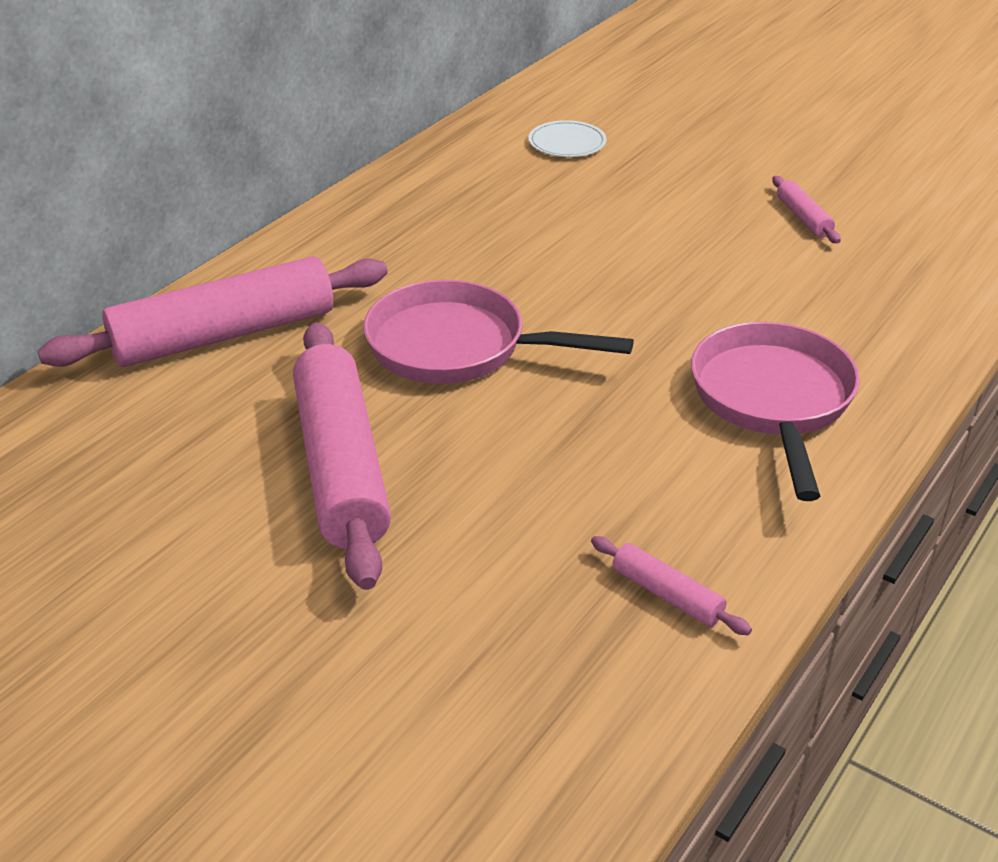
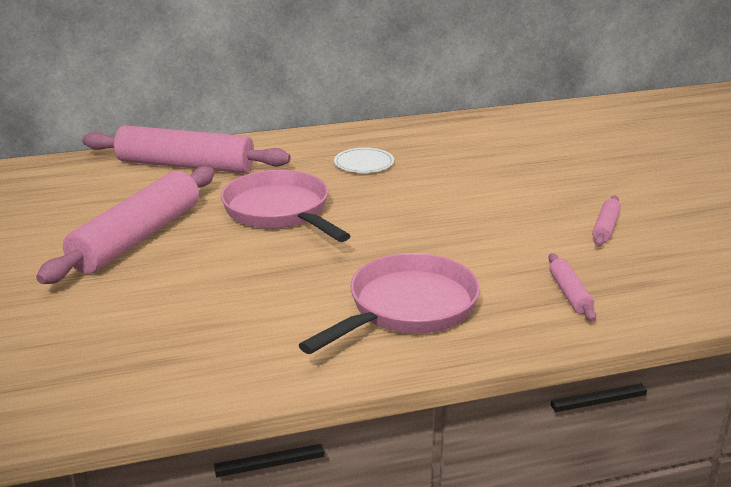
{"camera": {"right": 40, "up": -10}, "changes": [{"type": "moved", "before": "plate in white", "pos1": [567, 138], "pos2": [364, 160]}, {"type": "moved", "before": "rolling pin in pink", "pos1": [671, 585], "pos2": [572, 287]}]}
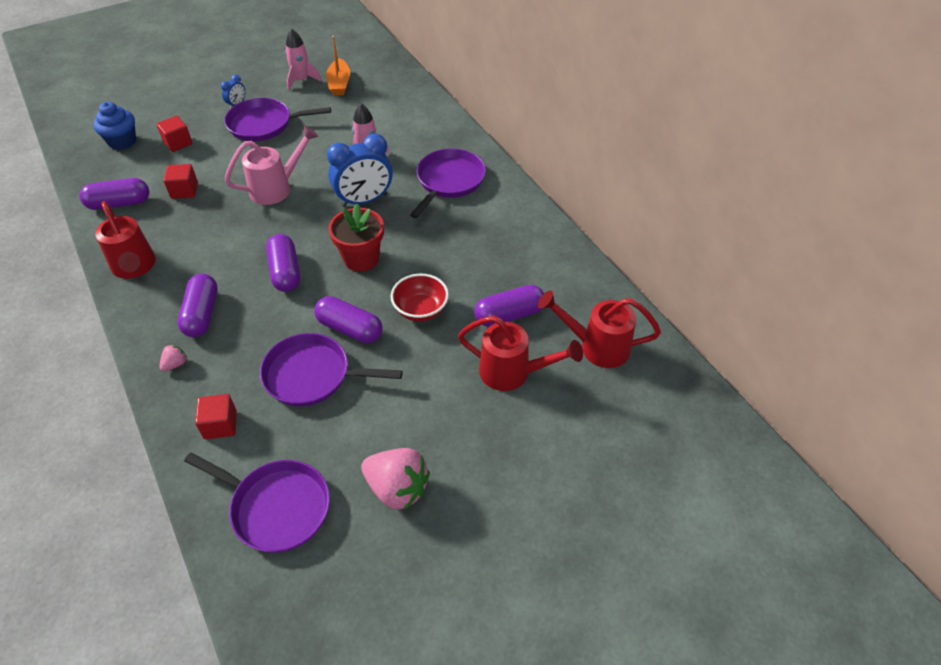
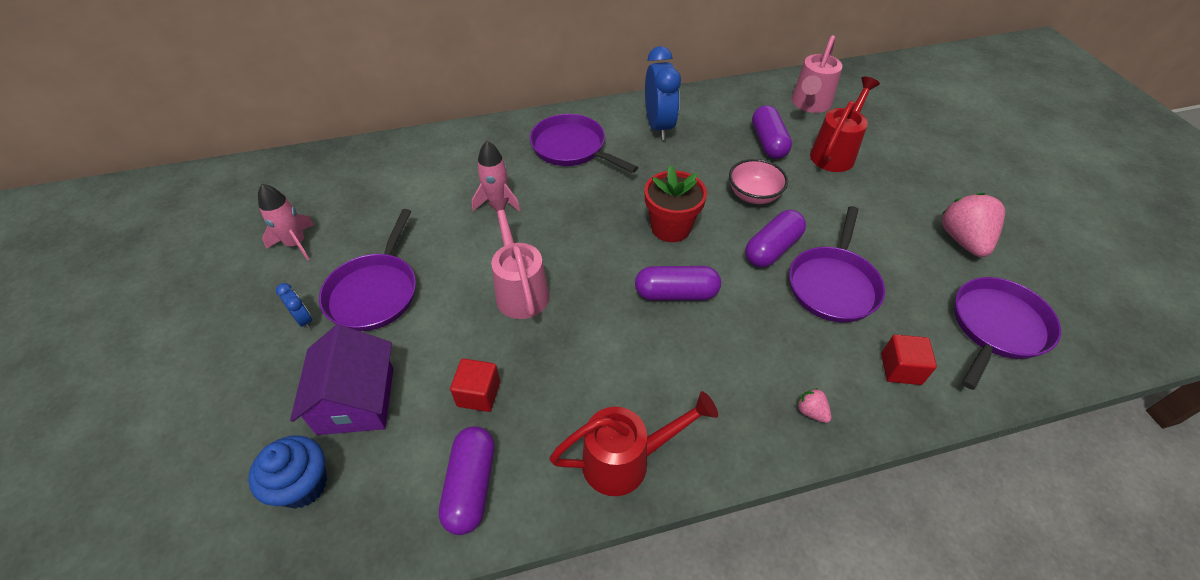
{"camera": {"right": -75, "up": 0}, "changes": [{"type": "replaced", "before": "cube in red", "after": "house in purple", "pos1": [174, 134], "pos2": [342, 380]}, {"type": "moved", "before": "clock in blue", "pos1": [360, 170], "pos2": [663, 93]}, {"type": "recoloured", "before": "bowl in red", "after": "bowl in pink", "pos1": [419, 298], "pos2": [758, 181]}, {"type": "recoloured", "before": "watering can in red", "after": "watering can in pink", "pos1": [599, 329], "pos2": [817, 74]}, {"type": "turned", "before": "strawberry in pink", "pos1": [395, 479], "pos2": [973, 225], "turn": -45}, {"type": "removed", "before": "capsule in purple", "pos1": [197, 305]}, {"type": "removed", "before": "boat in orange", "pos1": [338, 66]}]}
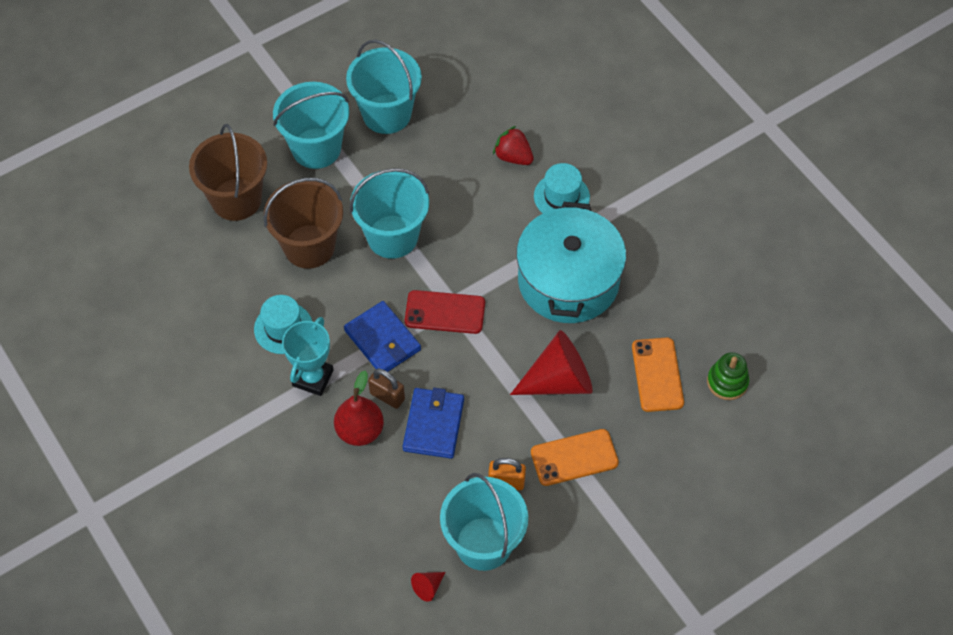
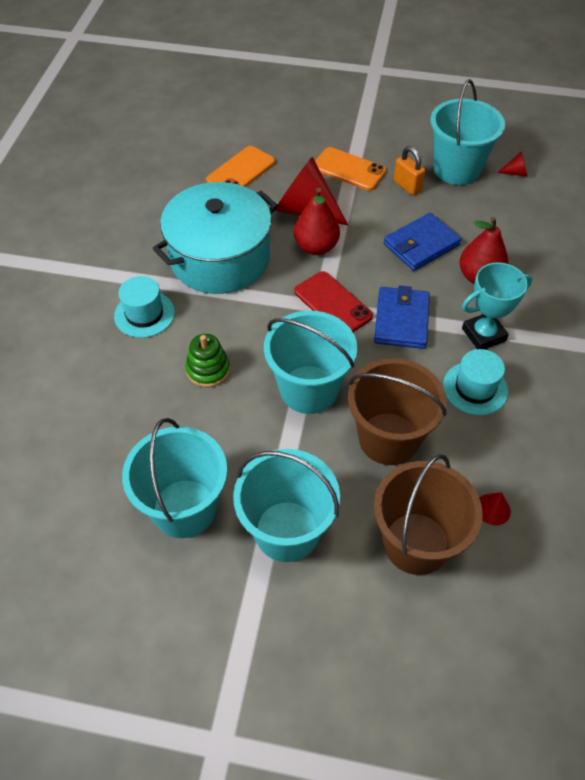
{"camera": {"right": -135, "up": -5}, "changes": [{"type": "moved", "before": "stacking toy in green", "pos1": [728, 376], "pos2": [208, 360]}, {"type": "added", "after": "pear in red", "pos2": [317, 221]}, {"type": "added", "after": "cone in red", "pos2": [495, 508]}, {"type": "removed", "before": "padlock in brown", "pos1": [386, 388]}, {"type": "removed", "before": "strawberry in red", "pos1": [513, 145]}]}
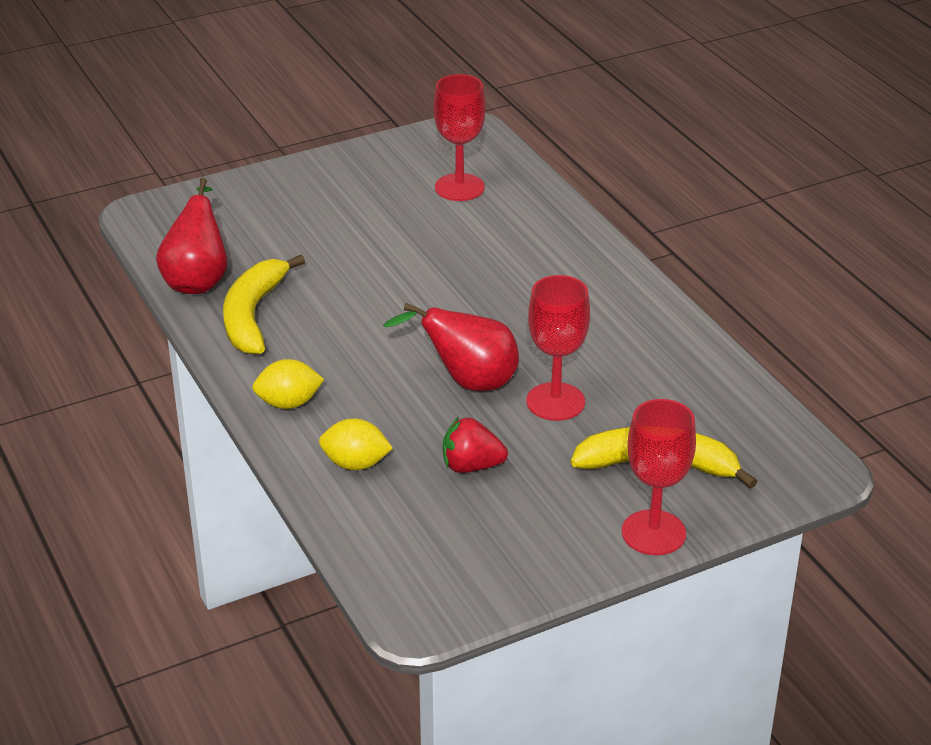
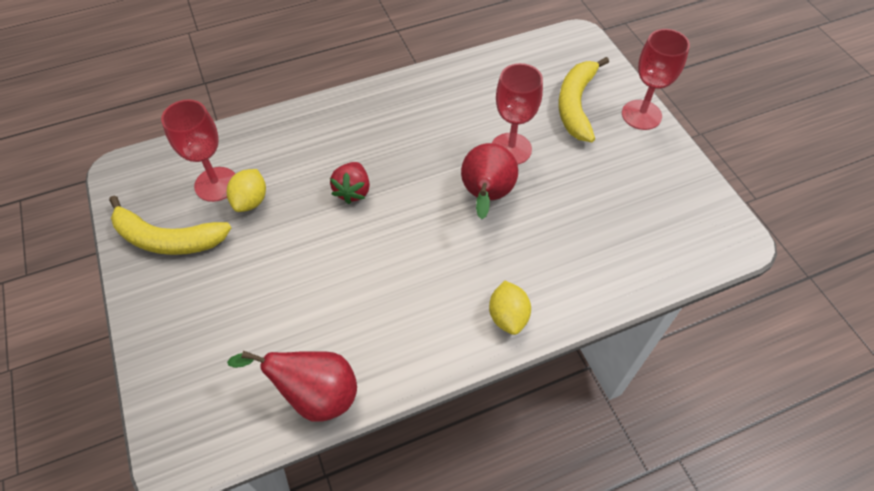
{"camera": {"right": -85, "up": 20}, "changes": [{"type": "moved", "before": "banana in yellow", "pos1": [264, 304], "pos2": [170, 225]}, {"type": "moved", "before": "lemon in yellow", "pos1": [356, 444], "pos2": [246, 190]}, {"type": "moved", "before": "strawberry in red", "pos1": [475, 445], "pos2": [350, 183]}]}
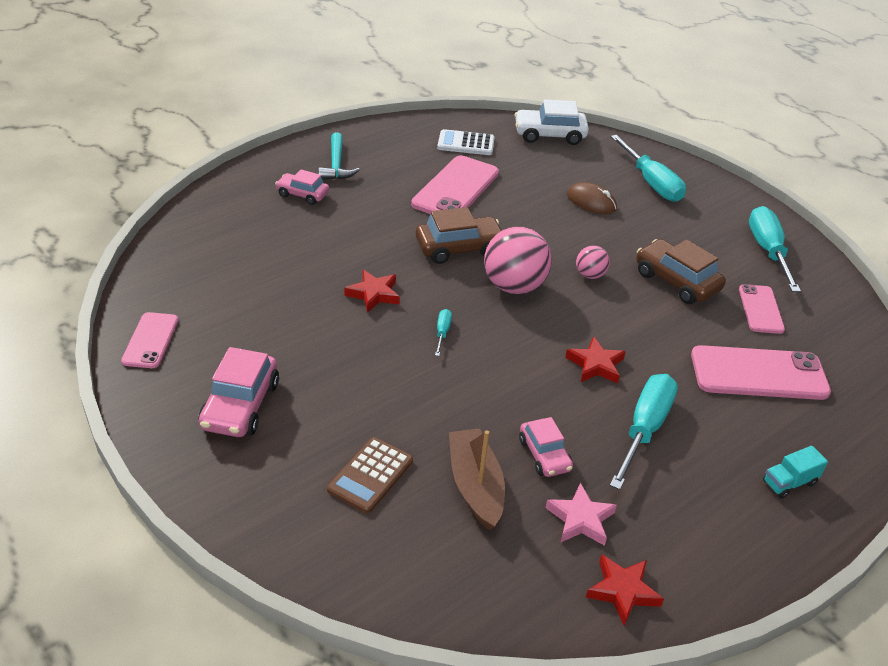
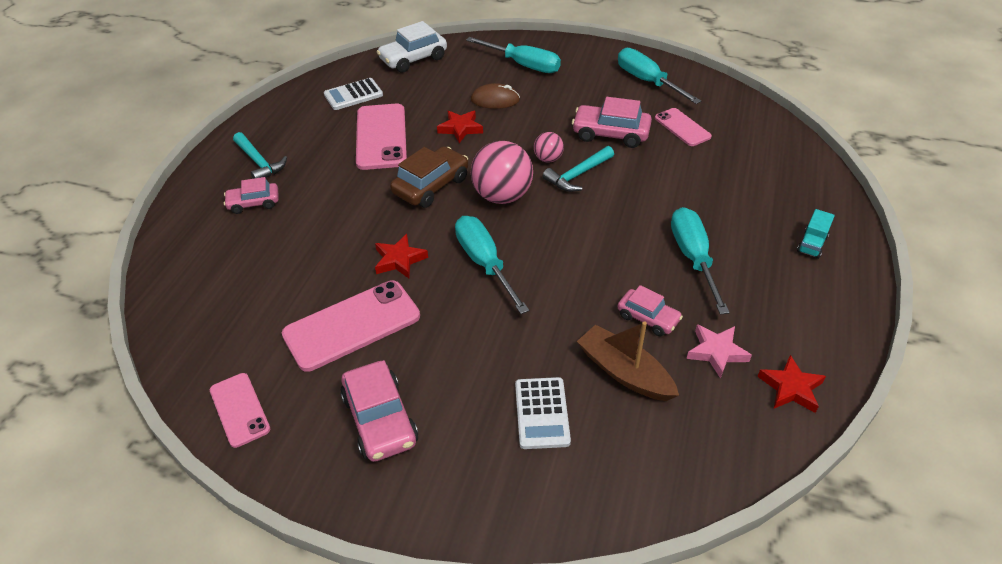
{"camera": {"right": -30, "up": 5}, "changes": [{"type": "moved", "before": "phone in pink", "pos1": [761, 372], "pos2": [351, 326]}, {"type": "moved", "before": "star in red", "pos1": [595, 359], "pos2": [460, 127]}, {"type": "resized", "before": "screwdriver in turquoise", "pos1": [443, 332], "pos2": [492, 265], "scale": 2.21}, {"type": "recoloured", "before": "calculator in brown", "after": "calculator in white", "pos1": [370, 475], "pos2": [543, 413]}, {"type": "added", "after": "hammer in turquoise", "pos2": [578, 169]}, {"type": "recoloured", "before": "car in brown", "after": "car in pink", "pos1": [681, 271], "pos2": [612, 122]}]}
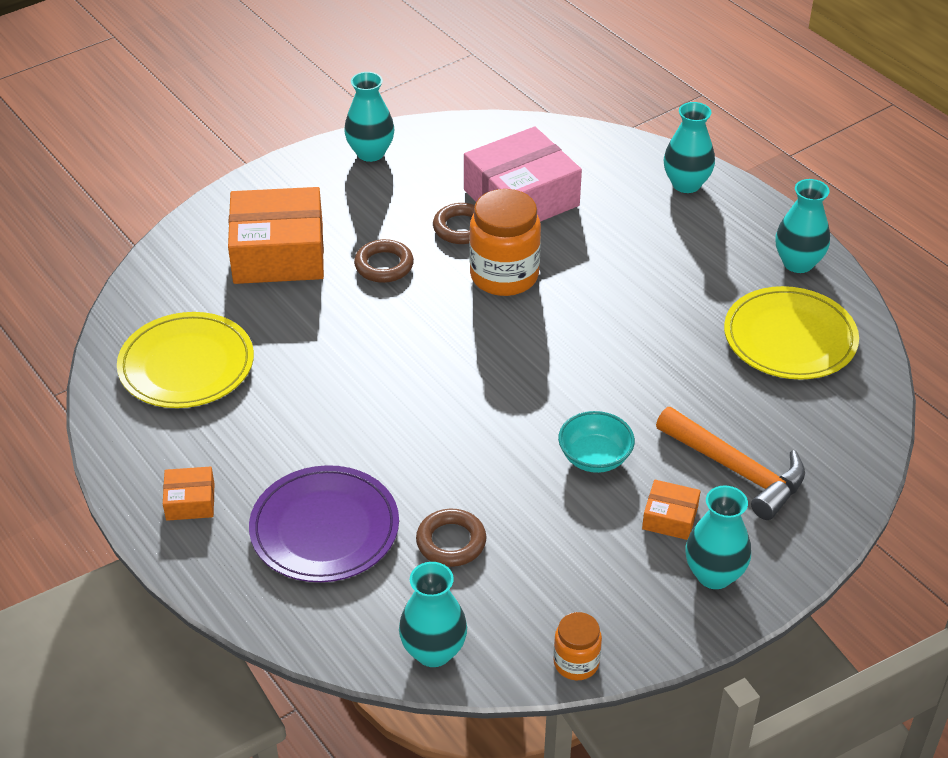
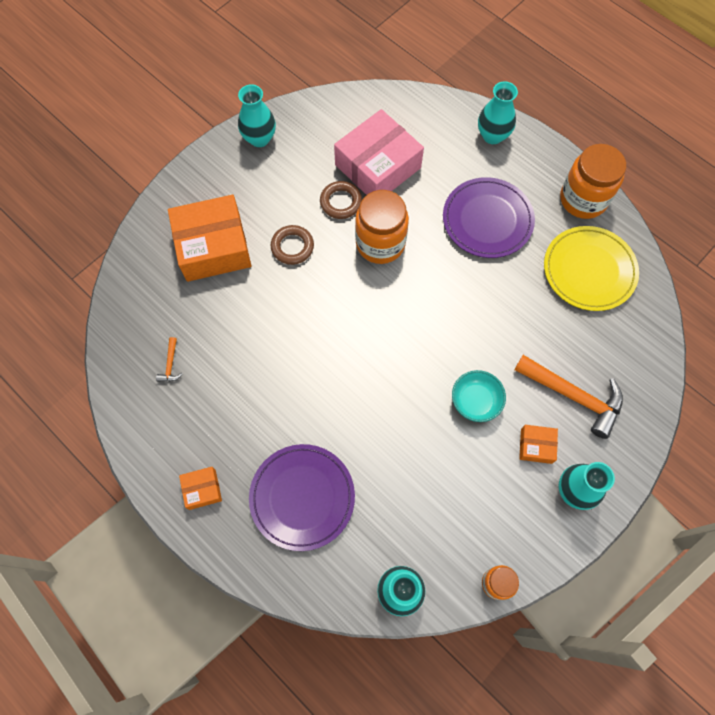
{"camera": {"right": -10, "up": 25}, "changes": [{"type": "replaced", "before": "plate in yellow", "after": "hammer in orange", "pos1": [185, 360], "pos2": [169, 359]}, {"type": "added", "after": "plate in purple", "pos2": [489, 217]}, {"type": "replaced", "before": "vase in turquoise", "after": "jar in orange", "pos1": [802, 226], "pos2": [593, 181]}, {"type": "removed", "before": "ring in brown", "pos1": [451, 538]}]}
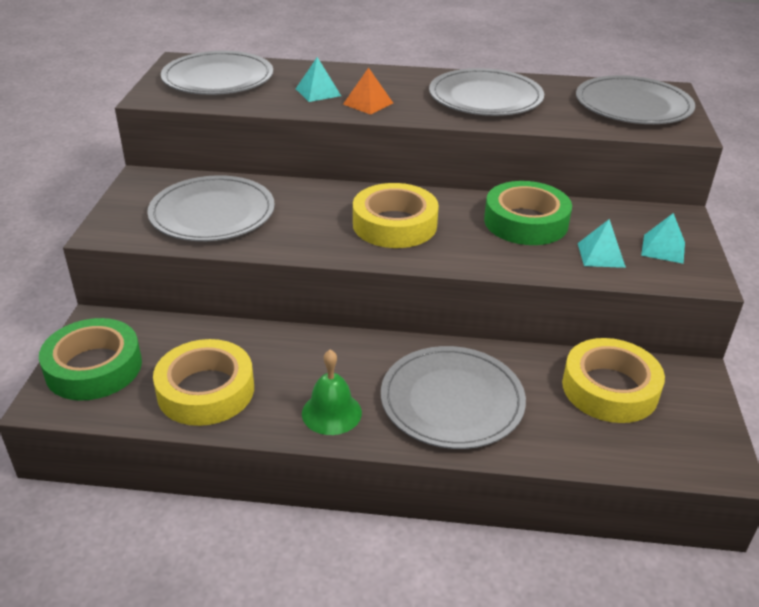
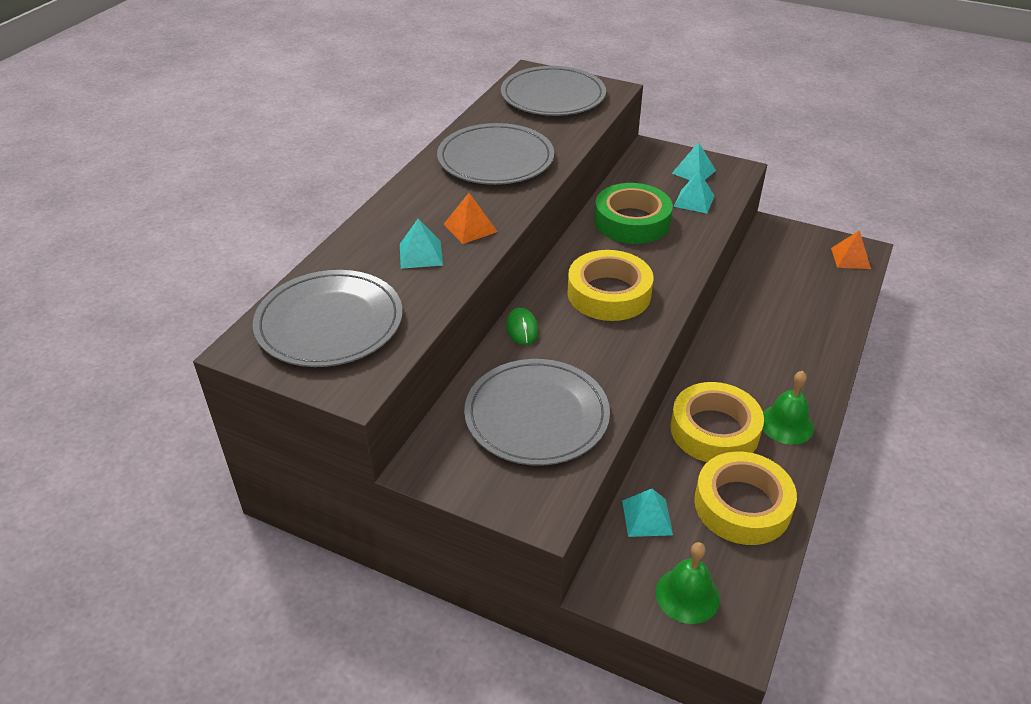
{"camera": {"right": -70, "up": 5}, "changes": [{"type": "added", "after": "mouse in green", "pos2": [522, 326]}, {"type": "added", "after": "pyramid in turquoise", "pos2": [647, 513]}, {"type": "replaced", "before": "tape in green", "after": "bell in green", "pos1": [90, 359], "pos2": [688, 583]}, {"type": "moved", "before": "tape in yellow", "pos1": [613, 380], "pos2": [717, 422]}, {"type": "added", "after": "pyramid in orange", "pos2": [851, 249]}, {"type": "removed", "before": "plate in grey", "pos1": [453, 397]}]}
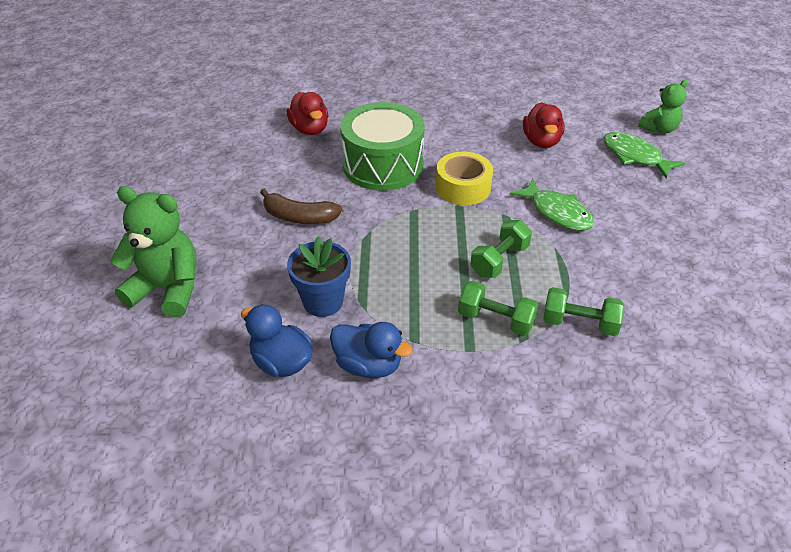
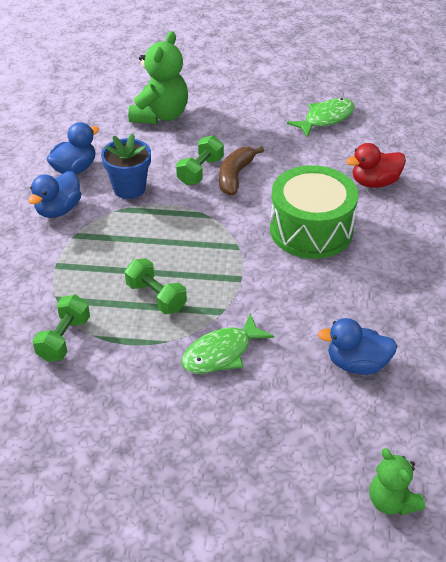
{"camera": {"right": 95, "up": 0}, "changes": [{"type": "moved", "before": "dumbbell in green", "pos1": [498, 308], "pos2": [200, 160]}, {"type": "moved", "before": "fish in green", "pos1": [644, 155], "pos2": [321, 118]}, {"type": "recoloured", "before": "duck in red", "after": "duck in blue", "pos1": [544, 125], "pos2": [358, 346]}, {"type": "removed", "before": "tape in yellow", "pos1": [464, 178]}]}
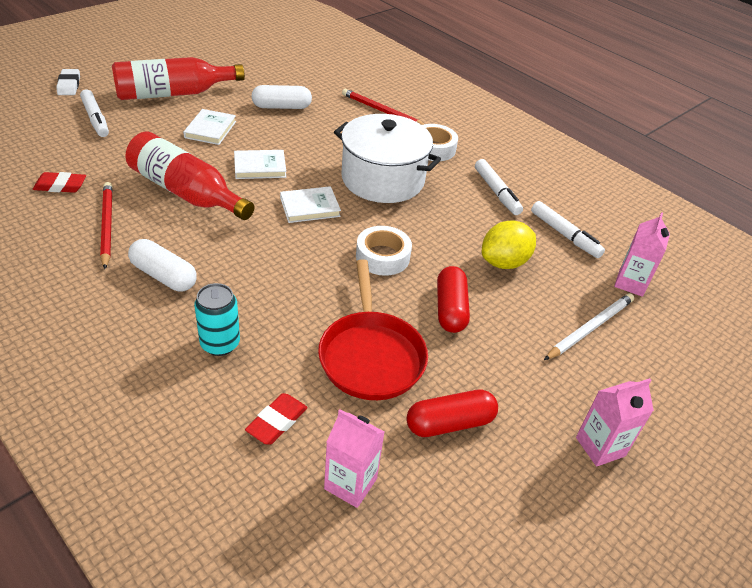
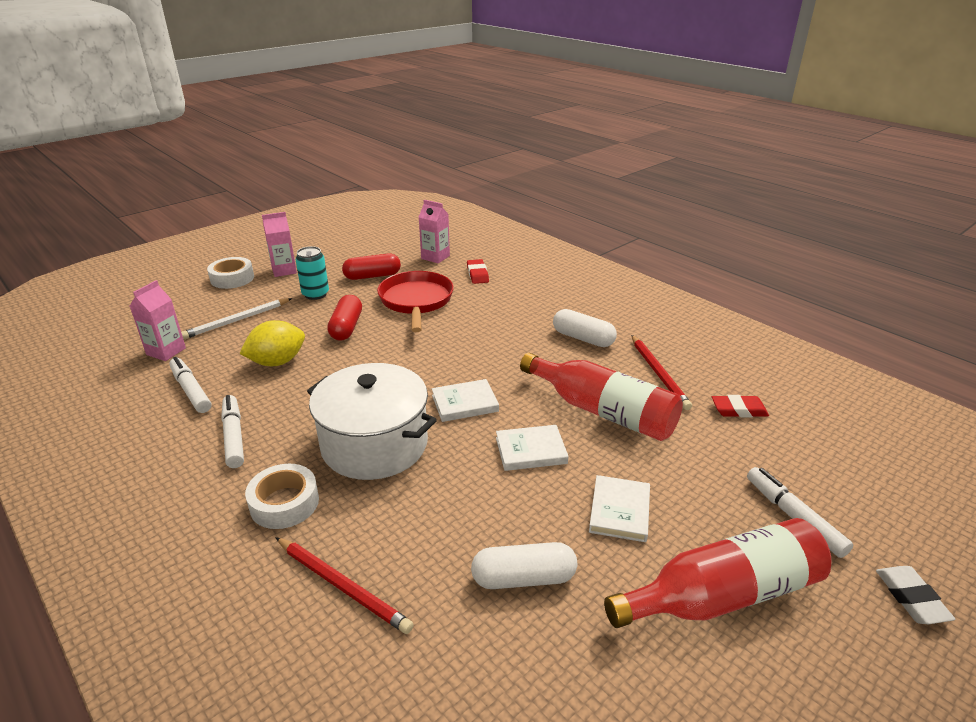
{"camera": {"right": -175, "up": -10}, "changes": [{"type": "moved", "before": "tape in white", "pos1": [384, 251], "pos2": [230, 273]}, {"type": "moved", "before": "can in turquoise", "pos1": [217, 319], "pos2": [312, 273]}, {"type": "turned", "before": "eraser in red", "pos1": [276, 419], "pos2": [478, 271], "turn": -45}]}
